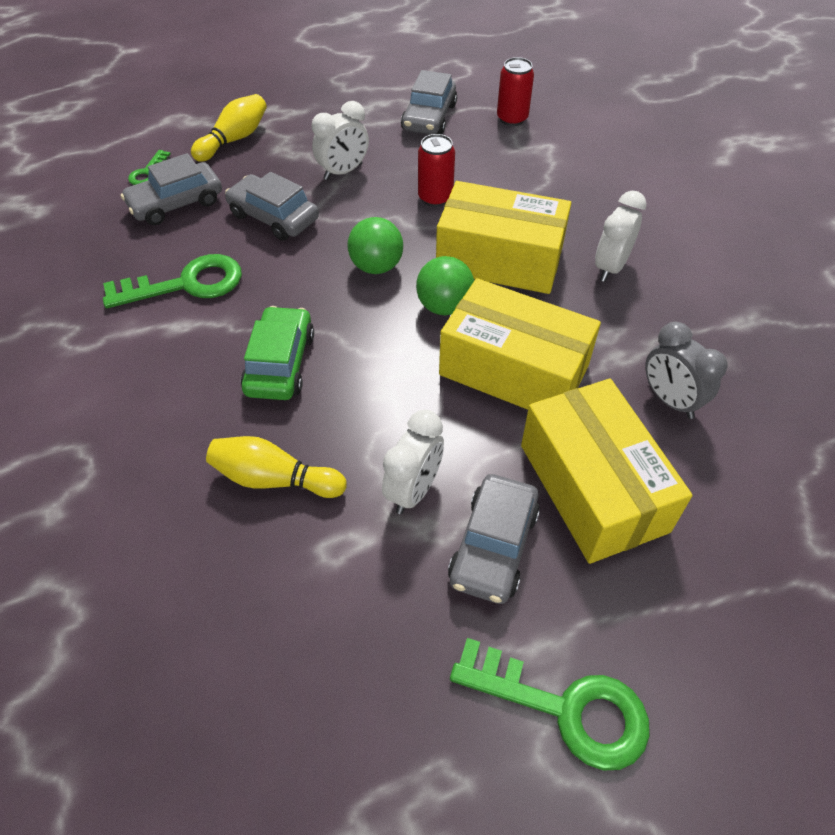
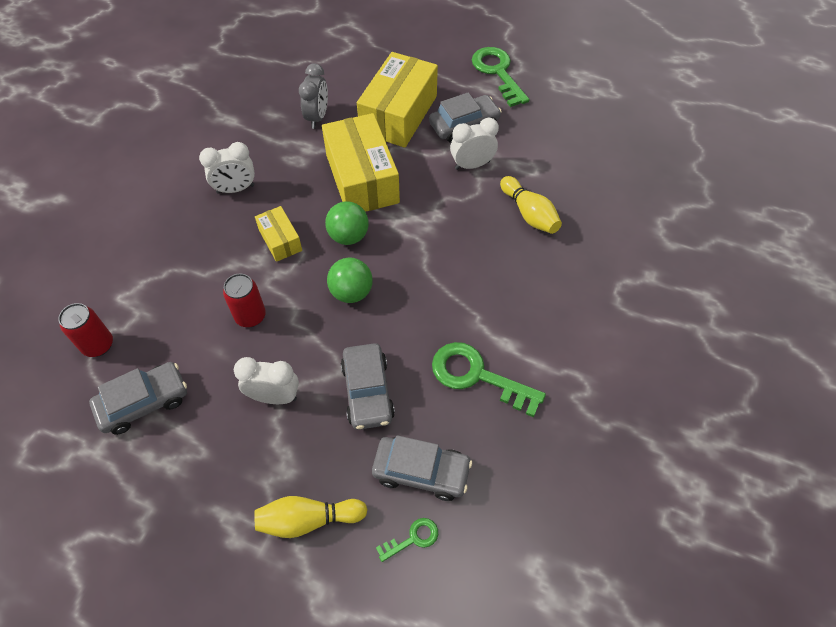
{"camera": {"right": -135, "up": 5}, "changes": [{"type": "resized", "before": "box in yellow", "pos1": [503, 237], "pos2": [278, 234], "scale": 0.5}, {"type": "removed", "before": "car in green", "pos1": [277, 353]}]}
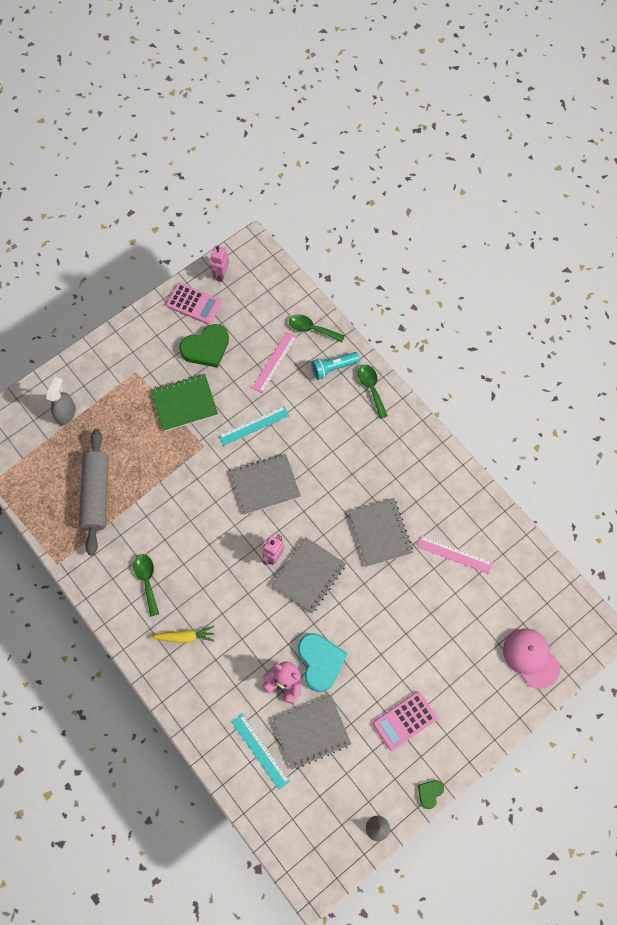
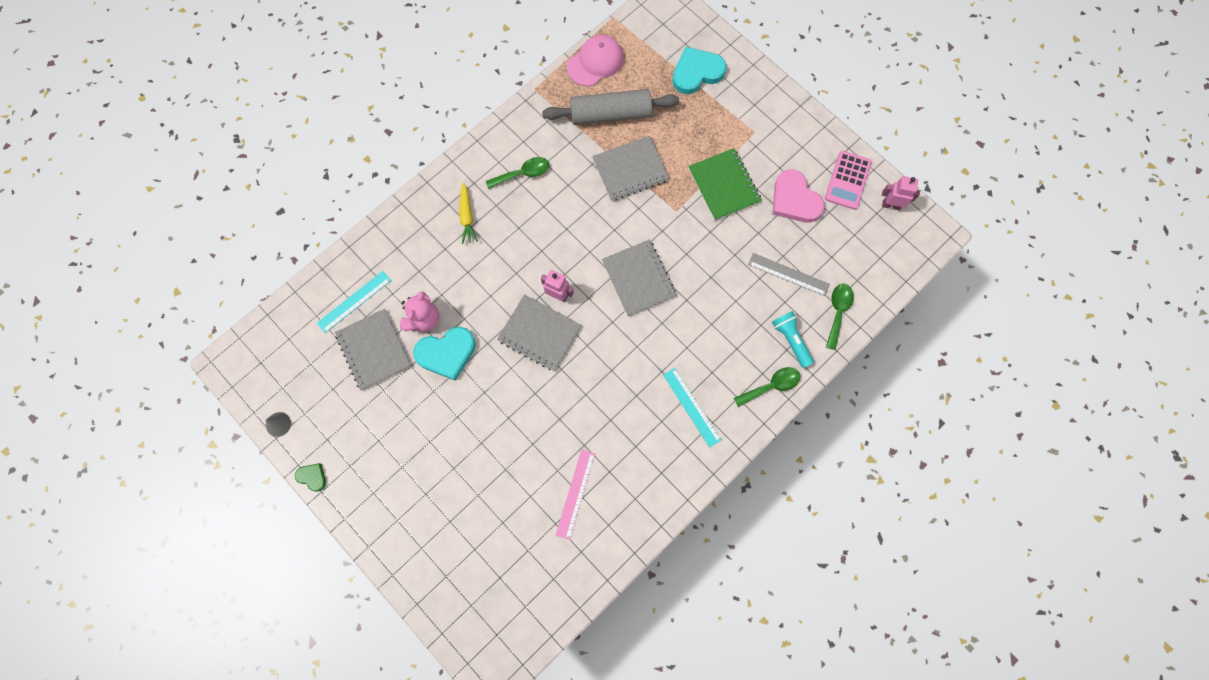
{"camera": {"right": 85, "up": 5}, "changes": [{"type": "moved", "before": "cap in pink", "pos1": [531, 659], "pos2": [595, 60]}, {"type": "moved", "before": "notebook in grey", "pos1": [380, 532], "pos2": [630, 168]}, {"type": "moved", "before": "ruler in turquoise", "pos1": [254, 426], "pos2": [692, 408]}, {"type": "replaced", "before": "spray bottle in grey", "after": "heart in turquoise", "pos1": [61, 401], "pos2": [699, 70]}, {"type": "recoloured", "before": "ruler in pink", "after": "ruler in grey", "pos1": [274, 362], "pos2": [789, 274]}, {"type": "recoloured", "before": "heart in green", "after": "heart in pink", "pos1": [204, 346], "pos2": [799, 195]}, {"type": "removed", "before": "calculator in pink", "pos1": [405, 721]}]}
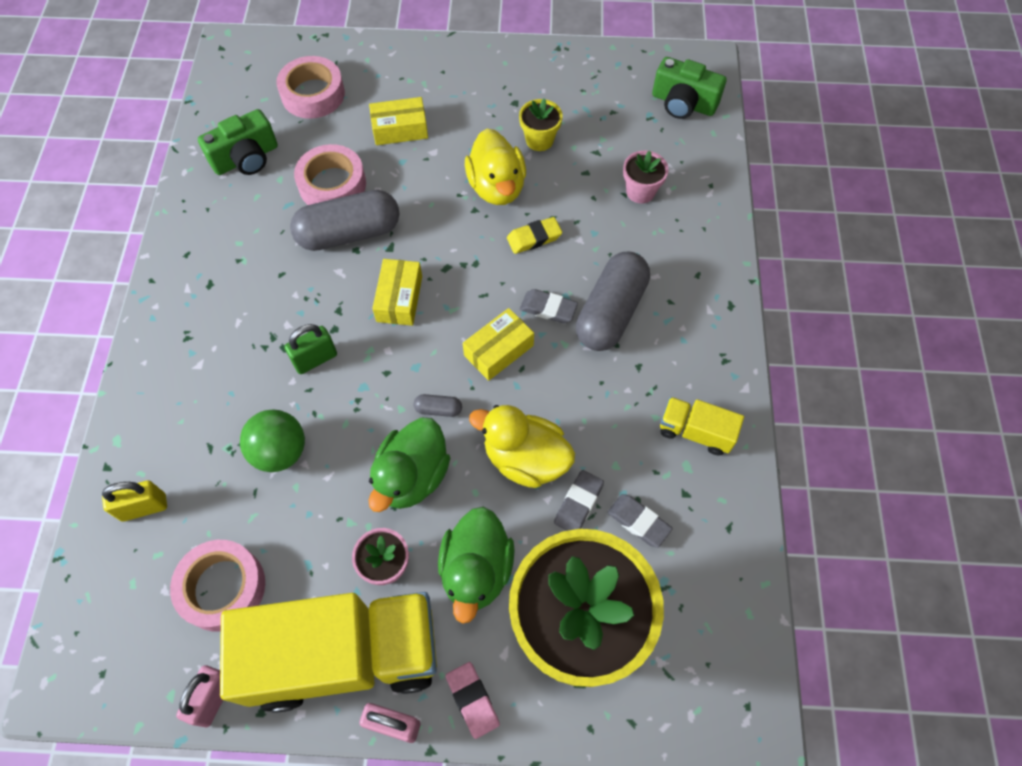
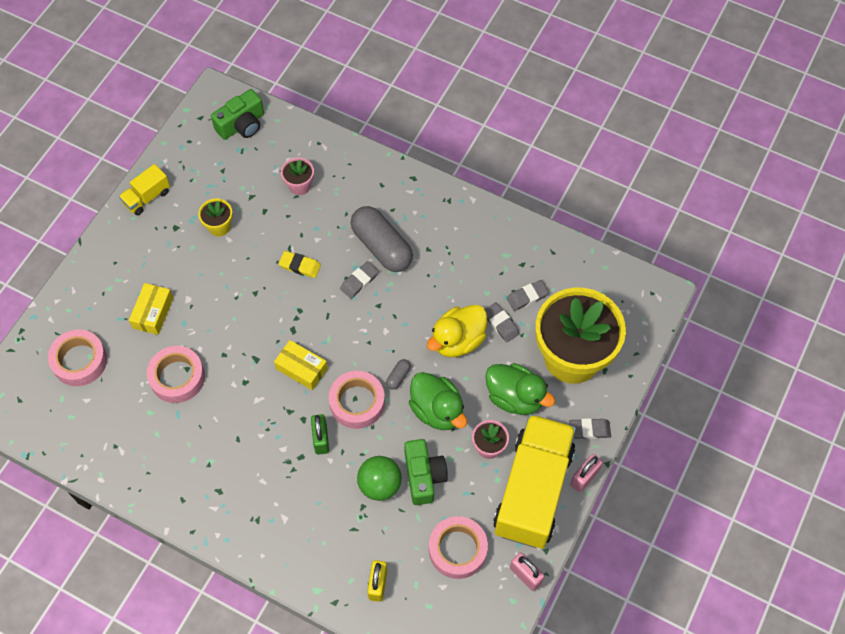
{"camera": {"right": -65, "up": 0}, "changes": [{"type": "moved", "before": "truck in yellow", "pos1": [702, 426], "pos2": [144, 189]}, {"type": "turned", "before": "eraser in yellow", "pos1": [534, 235], "pos2": [300, 264], "turn": -75}, {"type": "added", "after": "tape in pink", "pos2": [357, 400]}, {"type": "moved", "before": "camera in green", "pos1": [238, 142], "pos2": [426, 472]}, {"type": "recoloured", "before": "eraser in pink", "after": "eraser in grey", "pos1": [473, 700], "pos2": [590, 428]}, {"type": "removed", "before": "capsule in grey", "pos1": [344, 220]}, {"type": "removed", "before": "box in yellow", "pos1": [498, 344]}, {"type": "removed", "before": "duck in yellow", "pos1": [495, 167]}]}
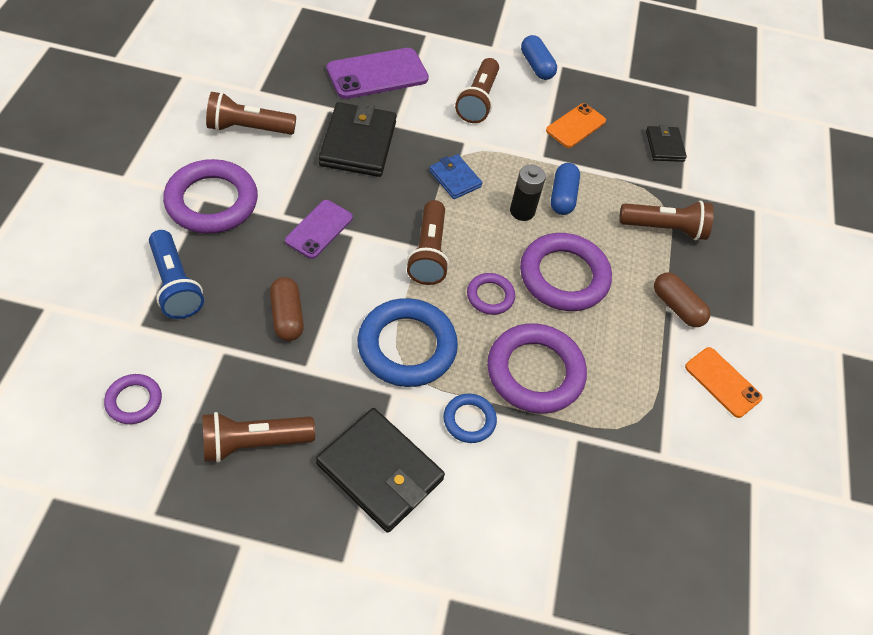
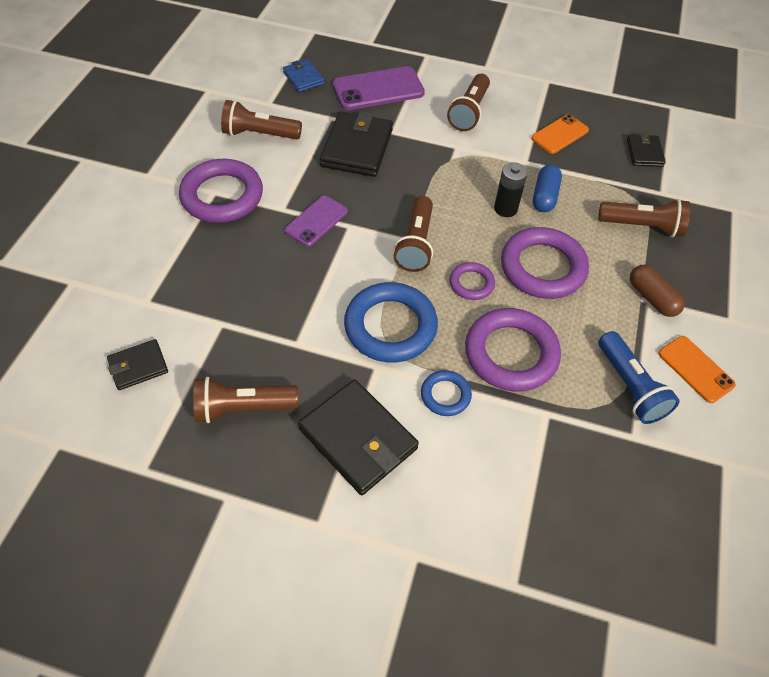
{"camera": {"right": 10, "up": 0}, "changes": [{"type": "replaced", "before": "ring in purple", "after": "wallet in black", "pos1": [133, 399], "pos2": [137, 364]}, {"type": "moved", "before": "wallet in blue", "pos1": [455, 176], "pos2": [303, 75]}, {"type": "moved", "before": "flashlight in blue", "pos1": [176, 274], "pos2": [639, 377]}, {"type": "removed", "before": "capsule in brown", "pos1": [287, 309]}, {"type": "removed", "before": "capsule in blue", "pos1": [539, 57]}]}
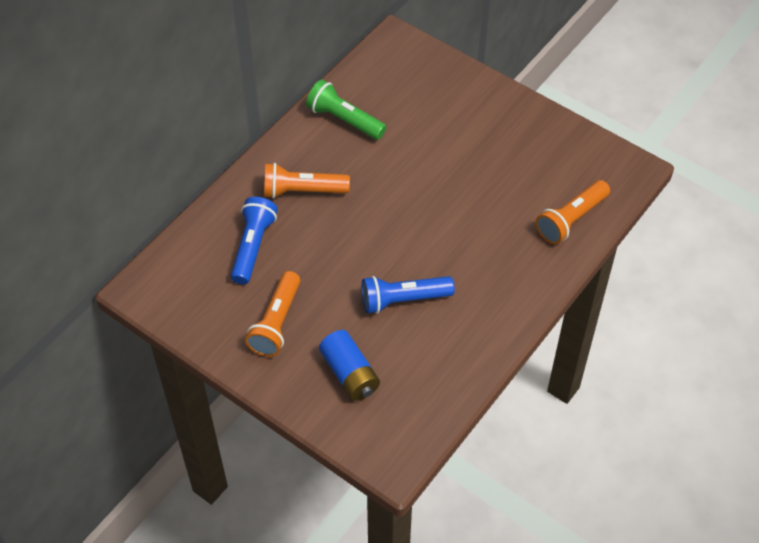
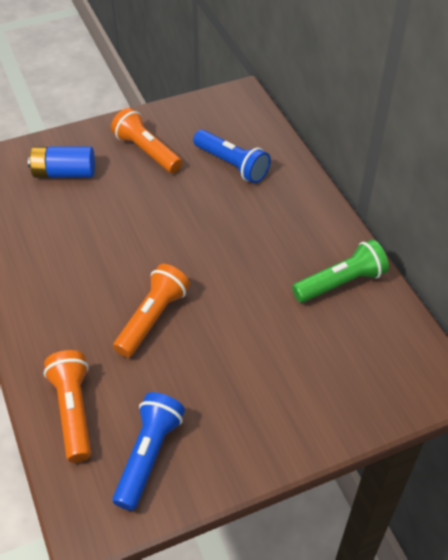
{"camera": {"right": 120, "up": -5}, "changes": [{"type": "moved", "before": "flashlight in orange", "pos1": [307, 181], "pos2": [151, 310]}, {"type": "moved", "before": "flashlight in blue", "pos1": [408, 295], "pos2": [149, 451]}]}
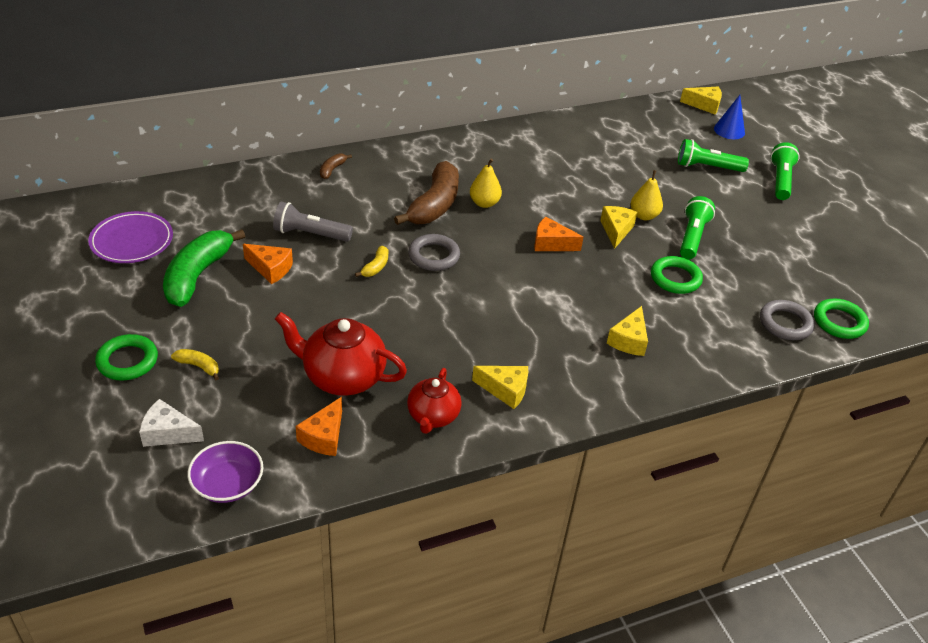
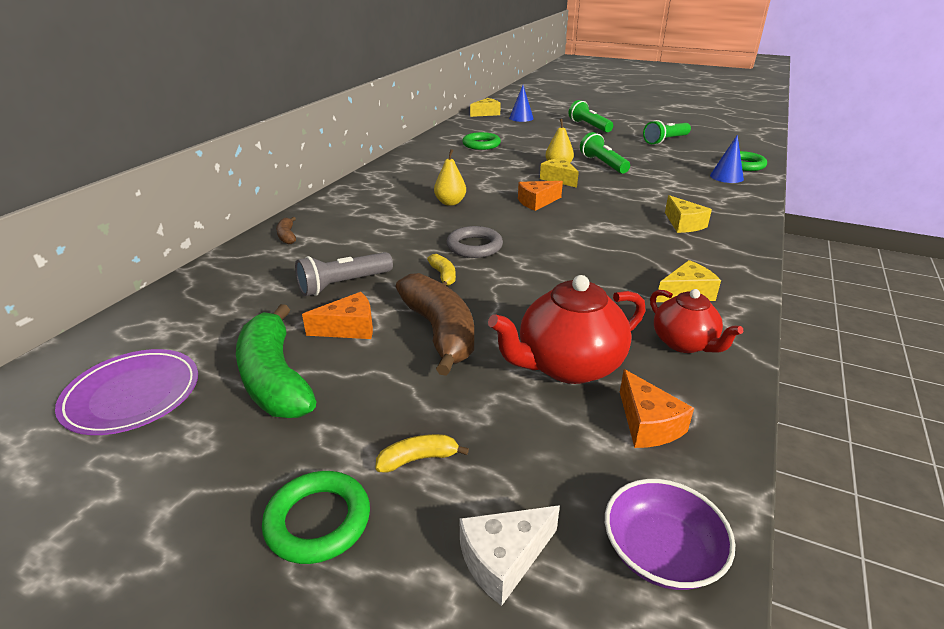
{"camera": {"right": -40, "up": -10}, "changes": [{"type": "moved", "before": "banana in brown", "pos1": [426, 193], "pos2": [435, 324]}, {"type": "moved", "before": "ring in green", "pos1": [677, 275], "pos2": [481, 141]}, {"type": "moved", "before": "flashlight in green", "pos1": [713, 155], "pos2": [667, 132]}, {"type": "replaced", "before": "ring in grey", "after": "cone in blue", "pos1": [787, 320], "pos2": [727, 159]}]}
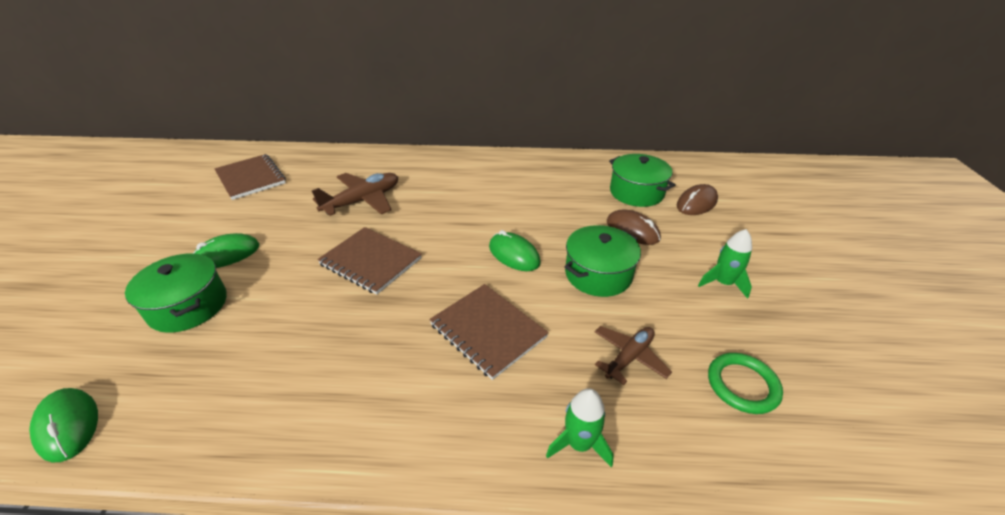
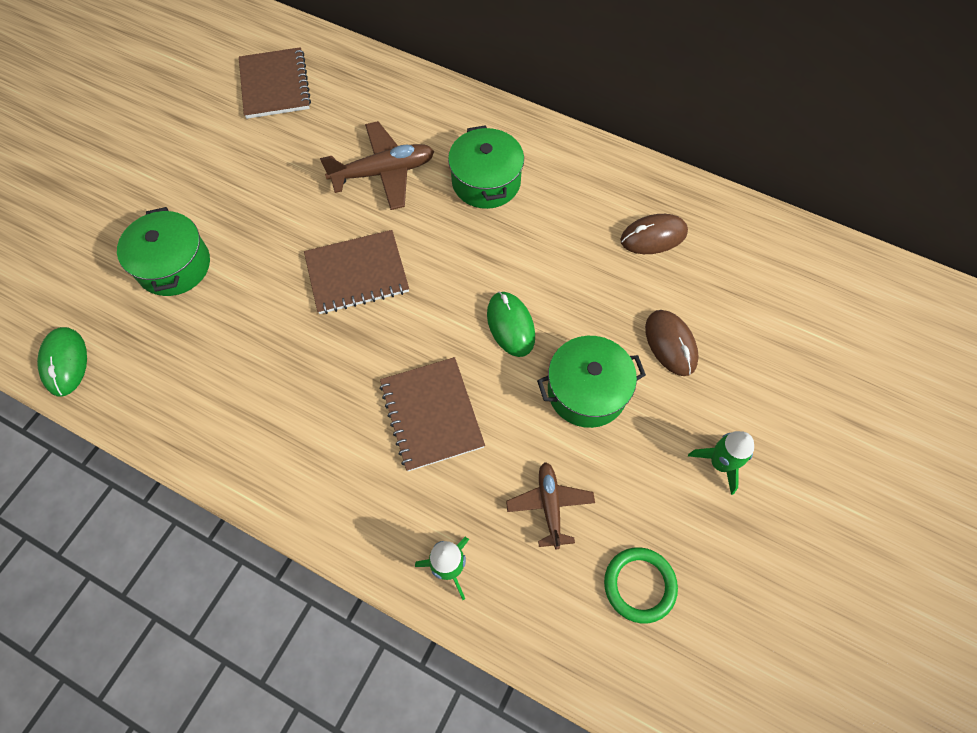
{"camera": {"right": 25, "up": 25}, "changes": [{"type": "turned", "before": "notebook in brown", "pos1": [369, 261], "pos2": [356, 272], "turn": -75}, {"type": "moved", "before": "pot in green", "pos1": [642, 180], "pos2": [486, 167]}, {"type": "turned", "before": "plane in brown", "pos1": [633, 355], "pos2": [550, 505], "turn": -75}, {"type": "moved", "before": "mouse in brown", "pos1": [697, 199], "pos2": [654, 234]}, {"type": "removed", "before": "mouse in green", "pos1": [226, 250]}]}
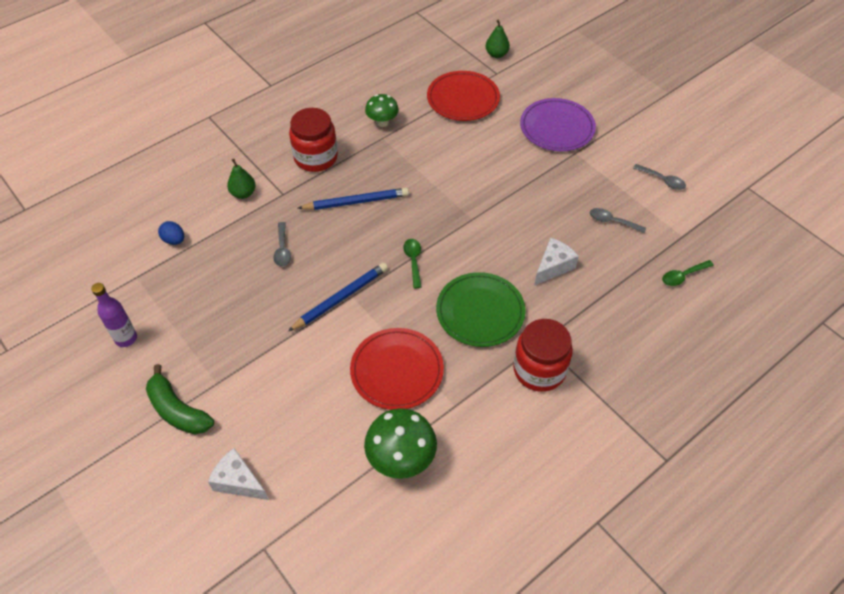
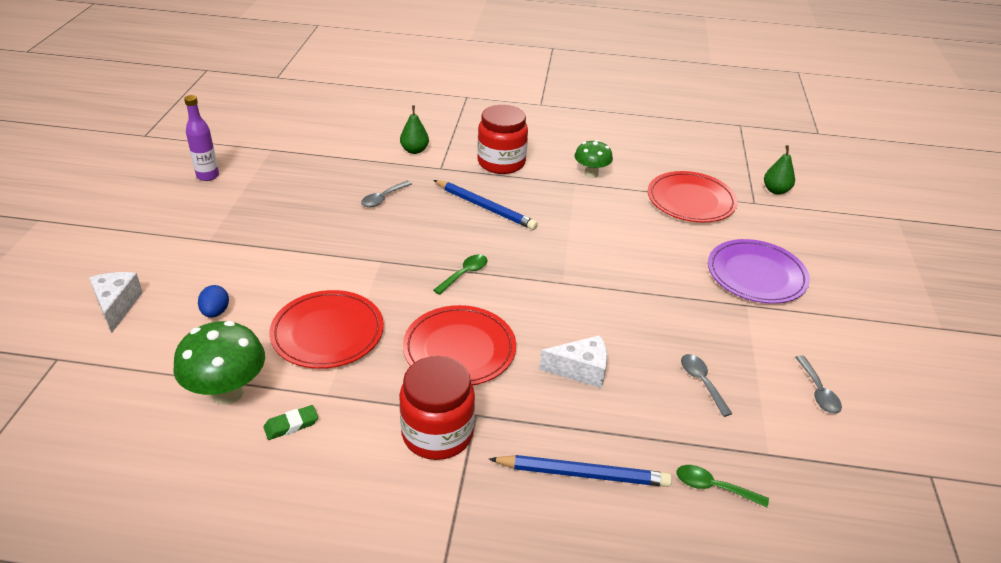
{"camera": {"right": 45, "up": -15}, "changes": [{"type": "moved", "before": "egg in blue", "pos1": [171, 233], "pos2": [213, 301]}, {"type": "added", "after": "eraser in green", "pos2": [290, 422]}, {"type": "recoloured", "before": "plate in green", "after": "plate in red", "pos1": [481, 309], "pos2": [459, 345]}, {"type": "moved", "before": "pencil in blue", "pos1": [338, 297], "pos2": [580, 471]}, {"type": "removed", "before": "banana in green", "pos1": [180, 399]}]}
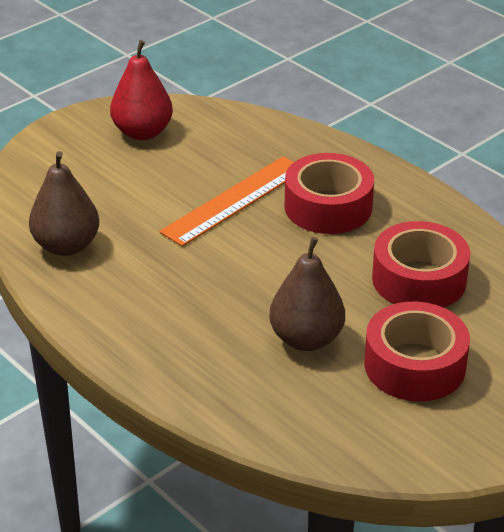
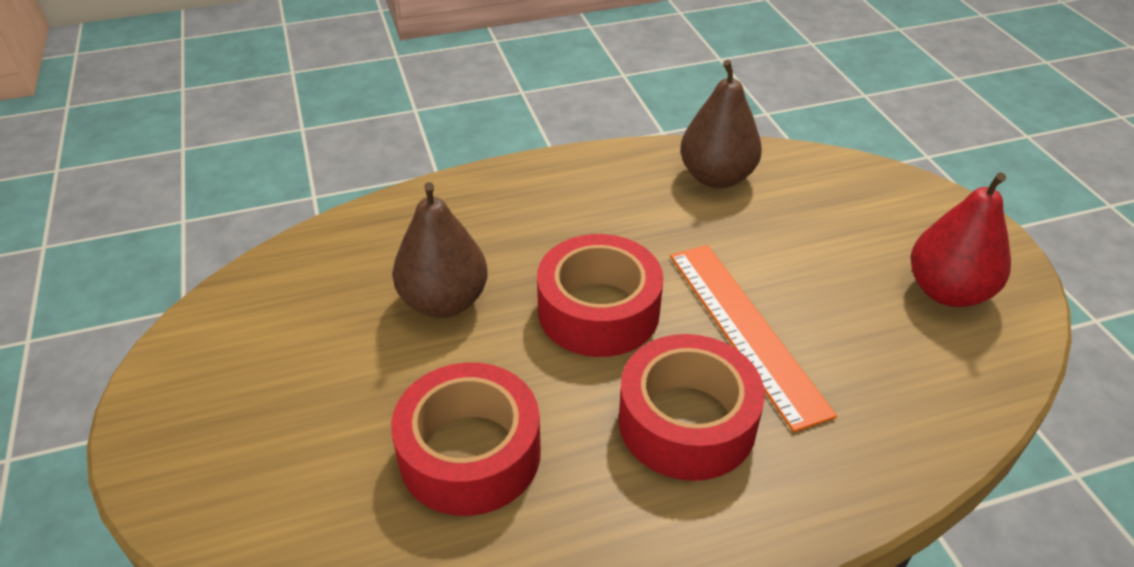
{"camera": {"right": 115, "up": 5}, "changes": [{"type": "moved", "before": "tape in red", "pos1": [417, 351], "pos2": [600, 295]}]}
